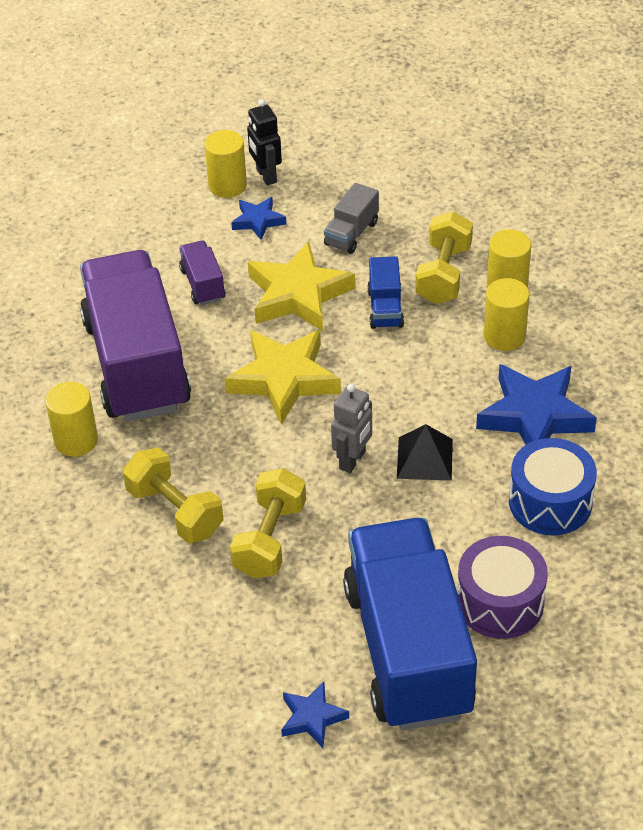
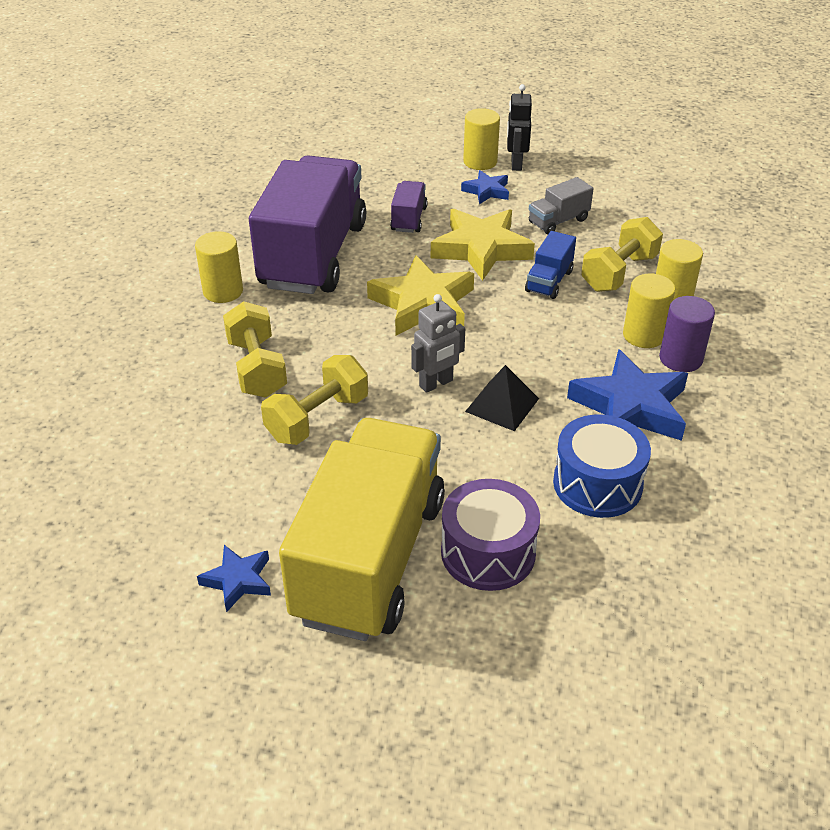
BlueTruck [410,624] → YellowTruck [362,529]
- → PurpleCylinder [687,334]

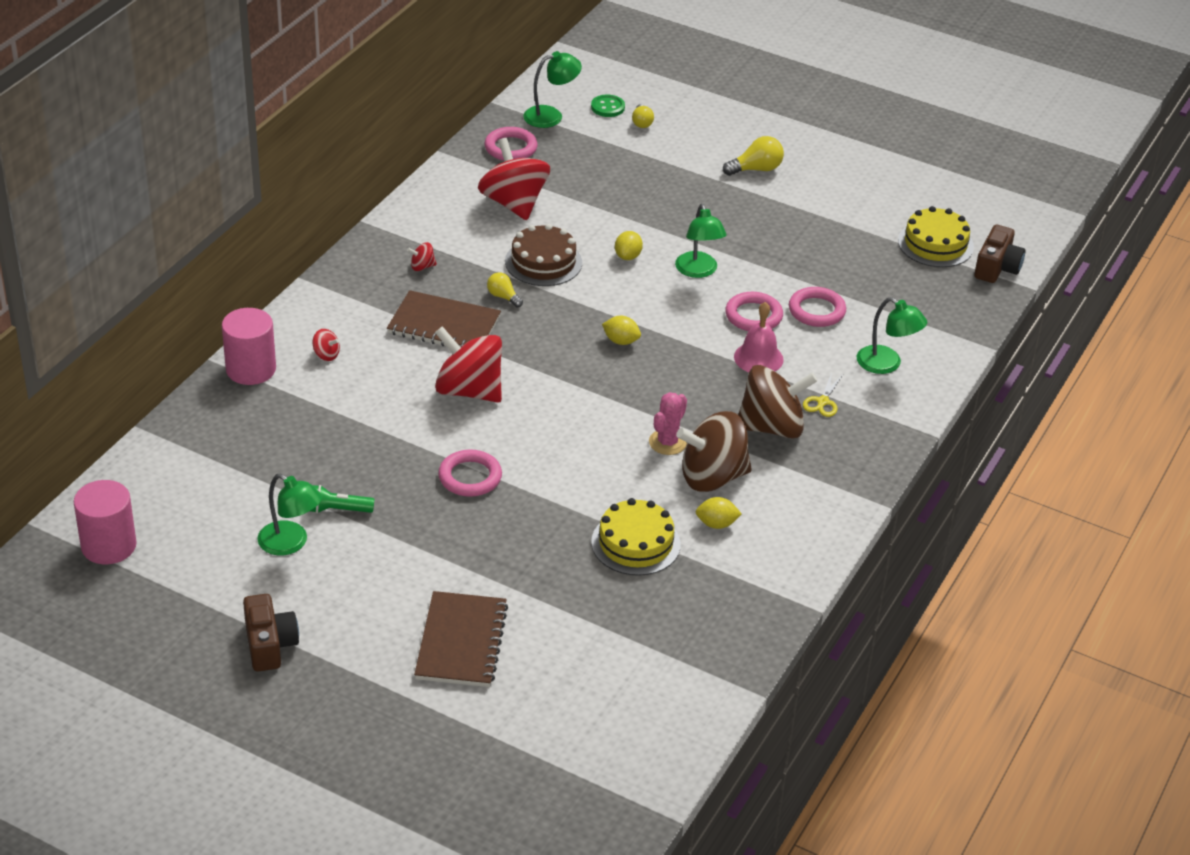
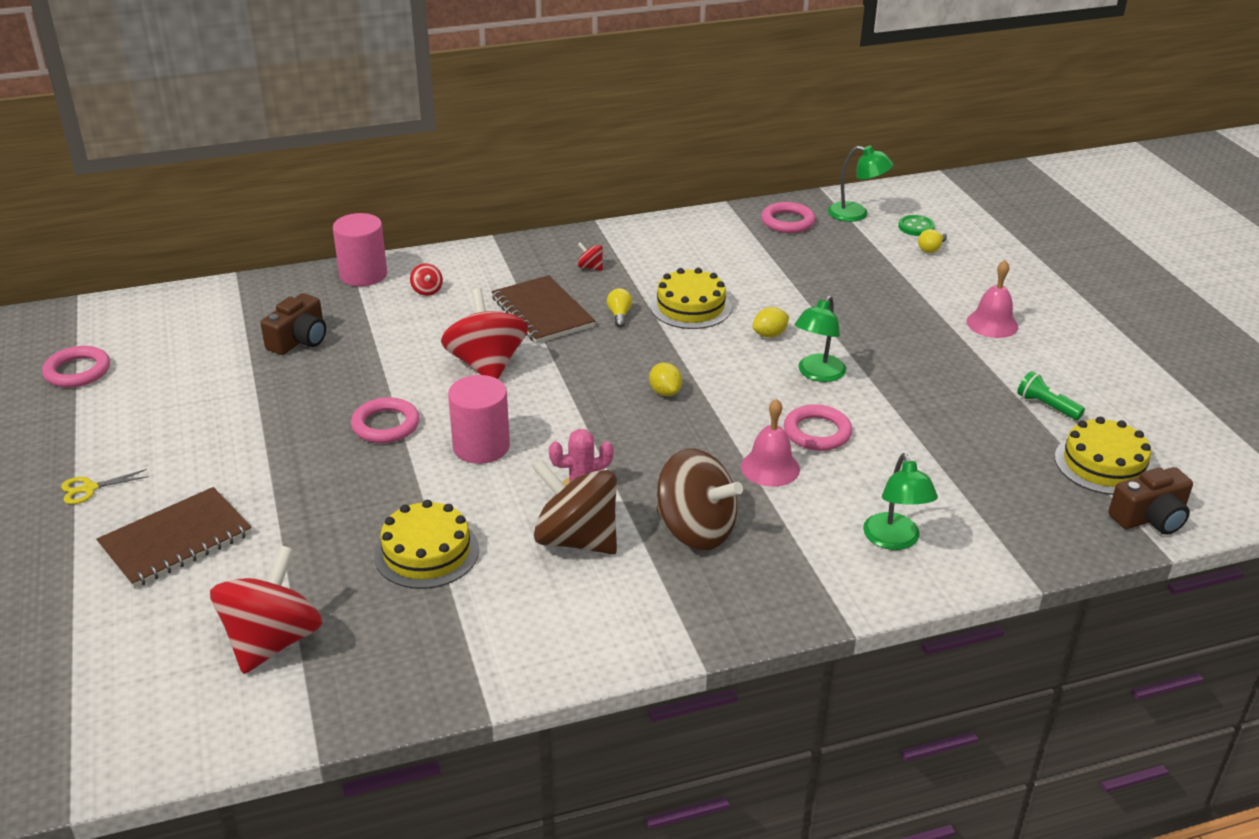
PinkCylinder [105,522] → PinkCylinder [479,419], moved
BrownCamera [271,633] → BrownCamera [293,324], moved
GreenLamp [289,514] → -
GreenFlashlight [343,499] → GreenFlashlight [1051,395], moved
RedSpinningTop [514,179] → RedSpinningTop [266,610], moved
BrownCake [543,255] → YellowCake [691,298]
YellowLemon [718,513] → -
YellowLightBulb [753,156] → PinkBell [992,299]
PinkRing [817,307] → PinkRing [76,367], moved
YellowScissors [823,394] → YellowScissors [105,486], moved

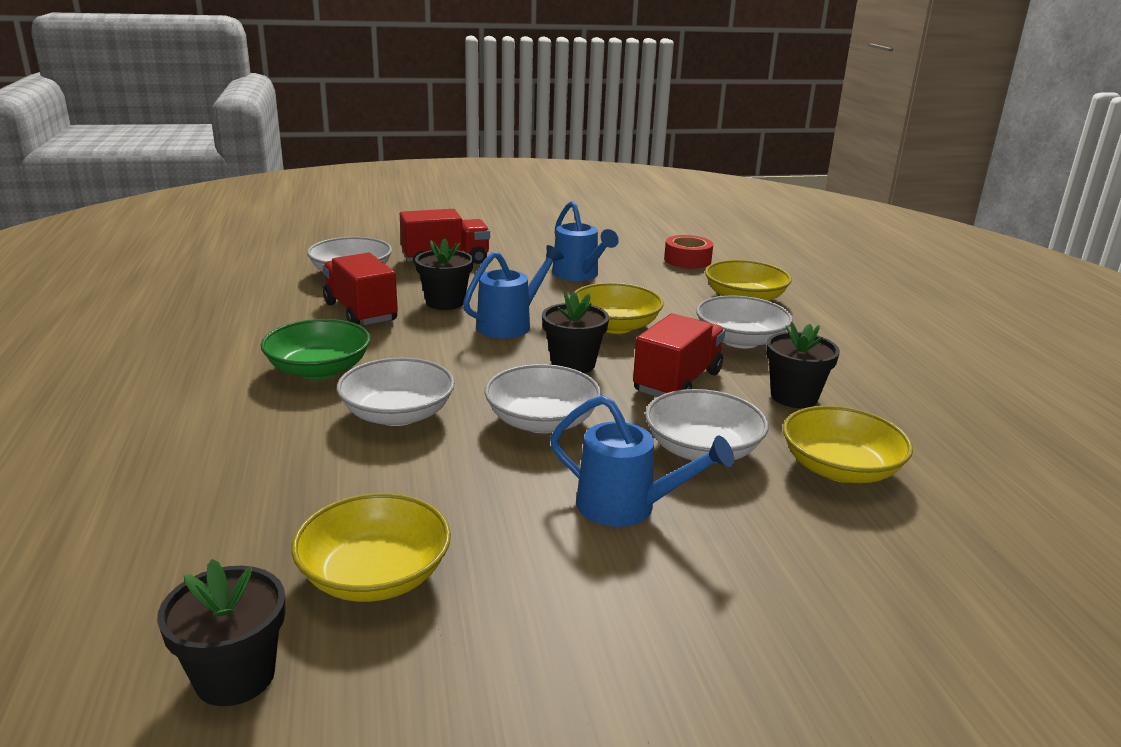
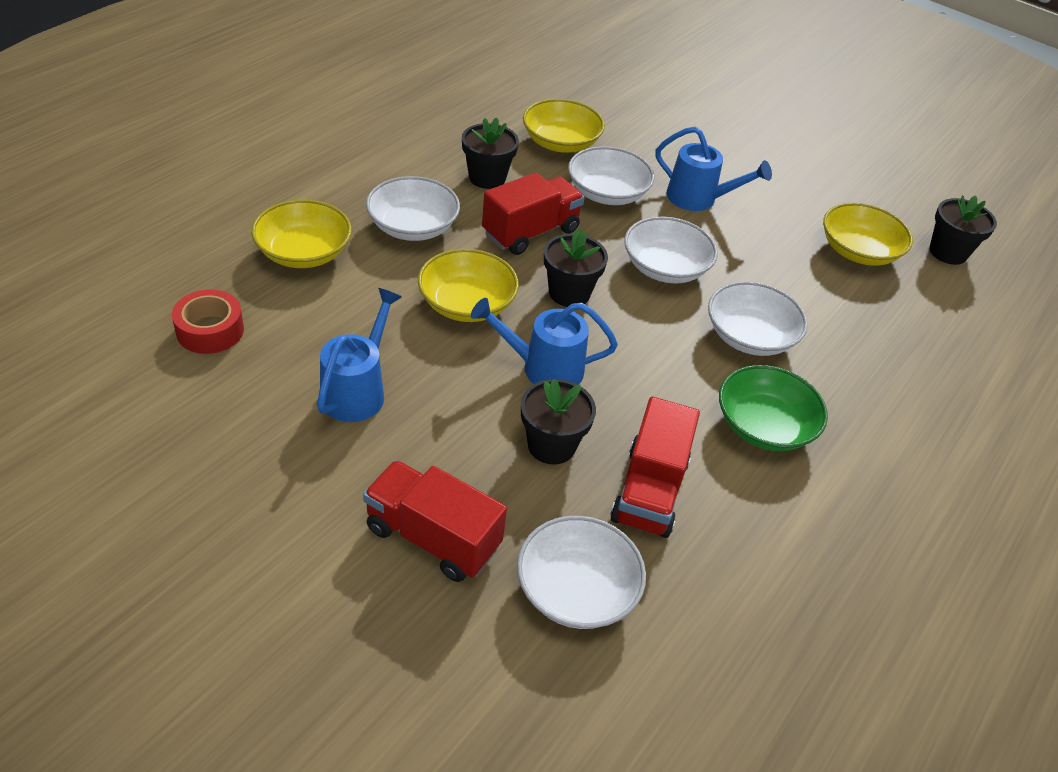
BlueWateringCan [642,461] → BlueWateringCan [714,168], 135 degrees clockwise
RedTruck [679,355] → RedTruck [533,214], 150 degrees clockwise

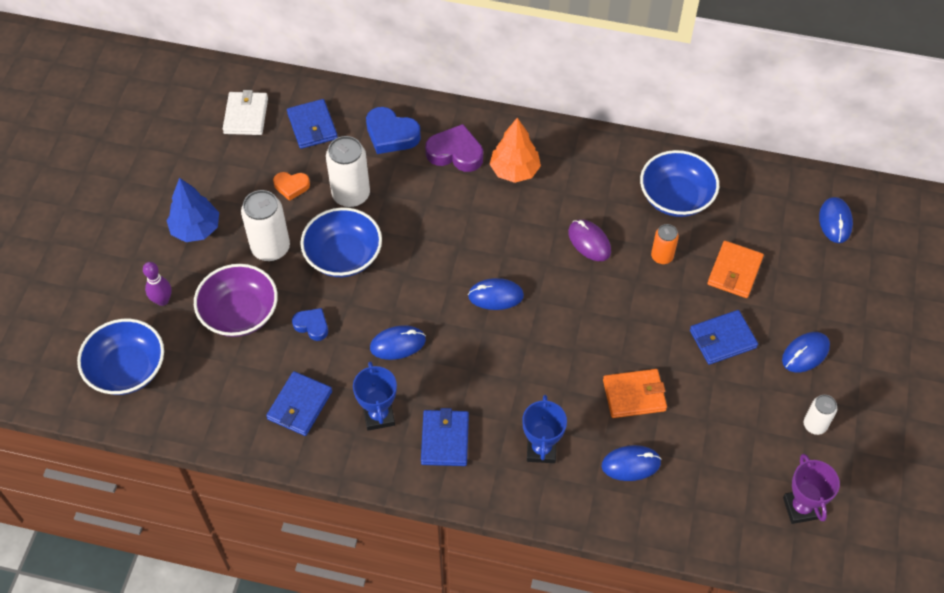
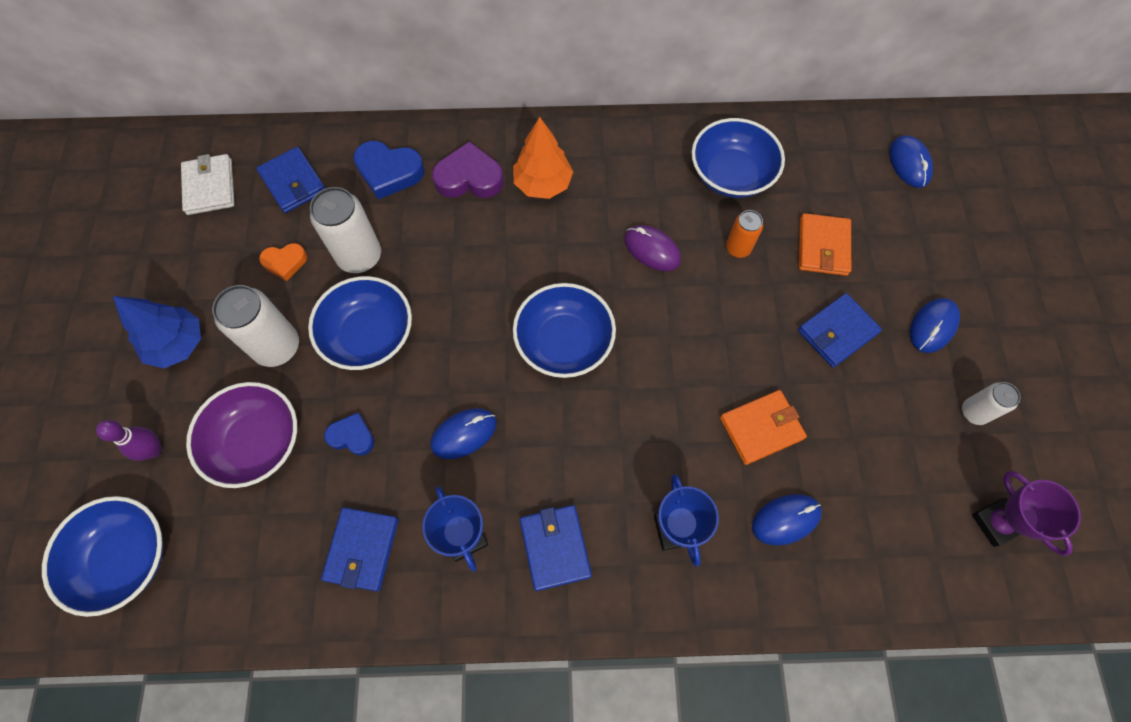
BlueMouse [496,294] → BlueBowl [564,330]

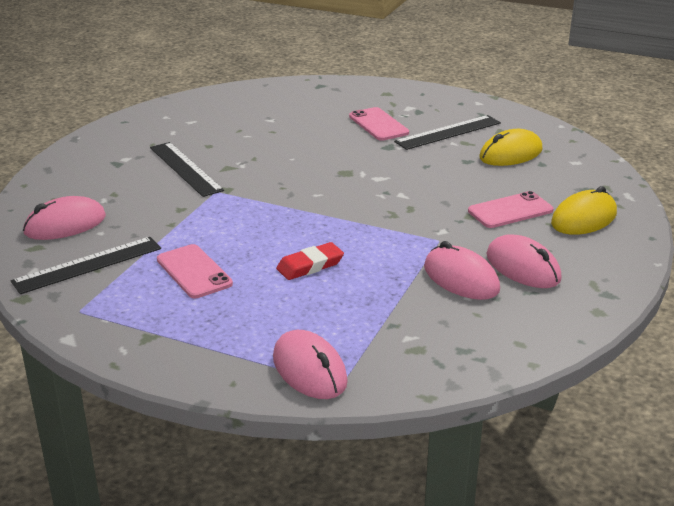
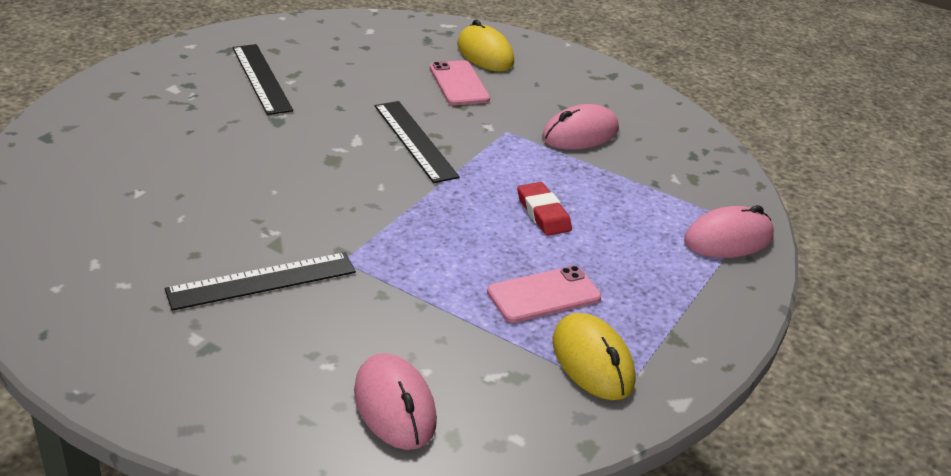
BlackRuler [86,265] → BlackRuler [417,142], moved
PinkPhone [379,124] → -
YellowMouse [511,147] → YellowMouse [594,356], moved
PinkMouse [524,261] → -

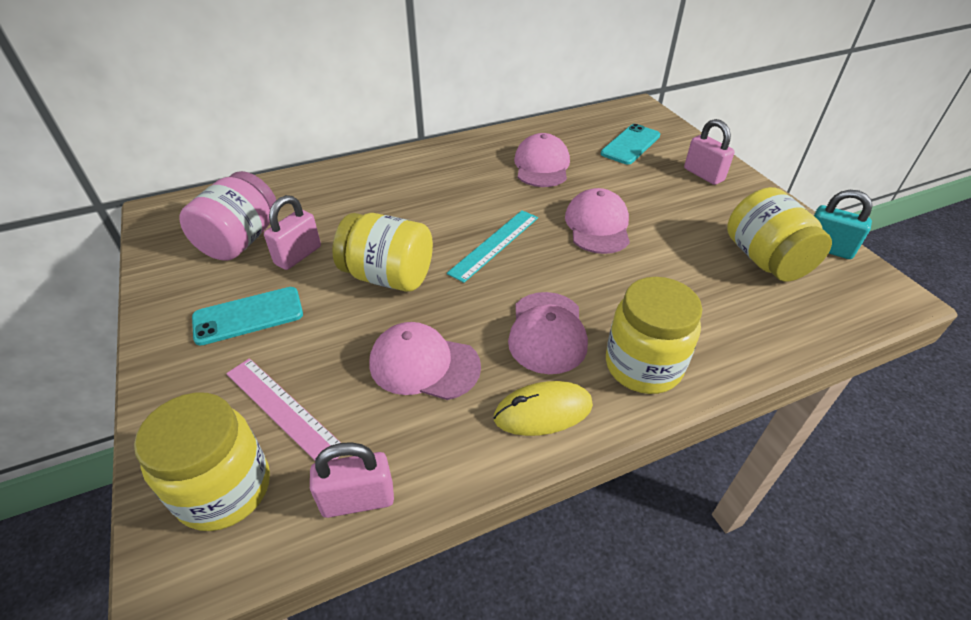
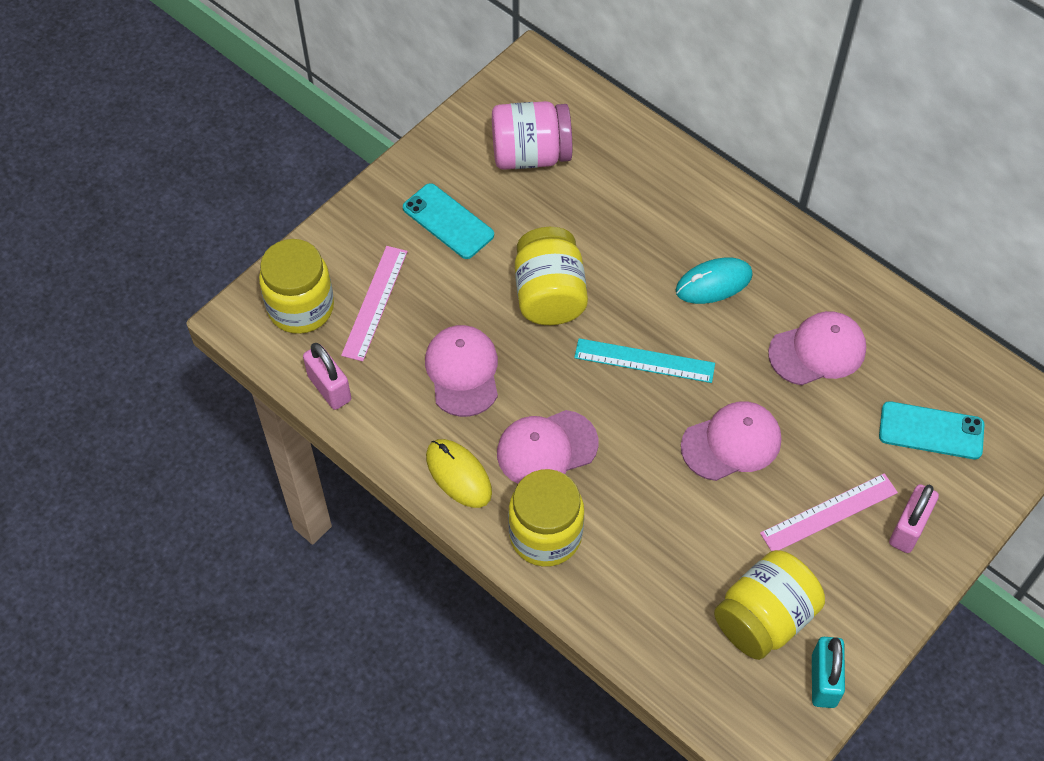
PinkPadlock [292,232] → -
- → TurquoiseMouse [714,280]
- → PinkRuler [829,512]

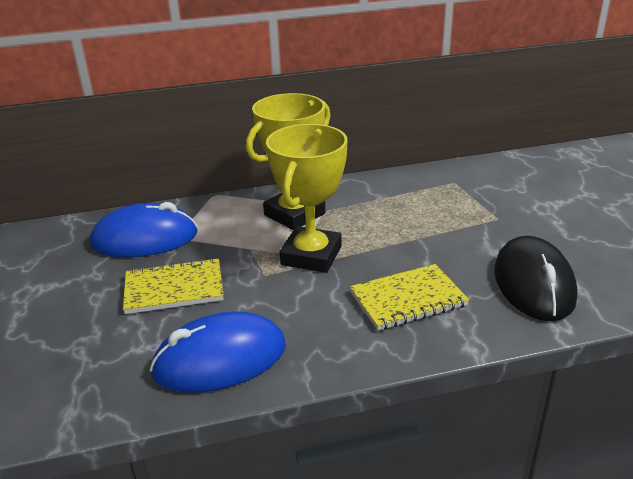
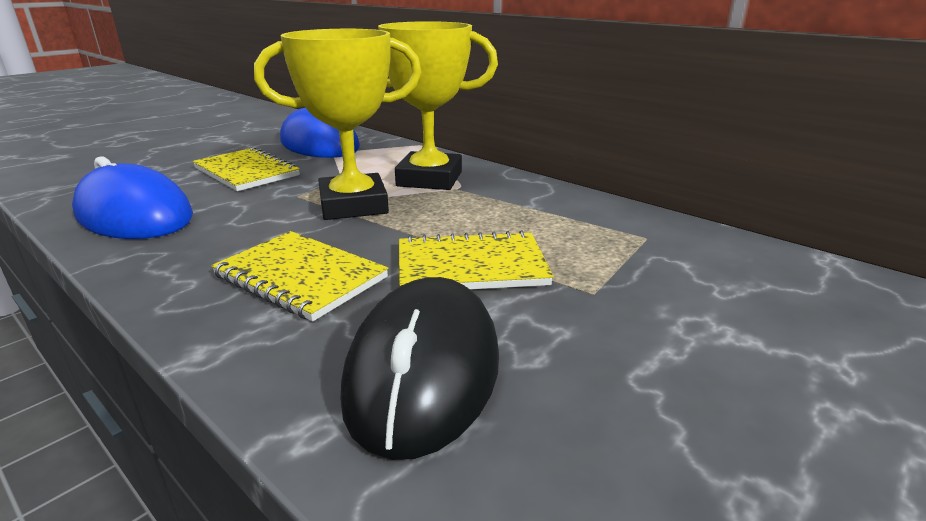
BlackMouse [535,278] → BlackMouse [419,368], 45 degrees counterclockwise
- → YellowNotebook [476,259]

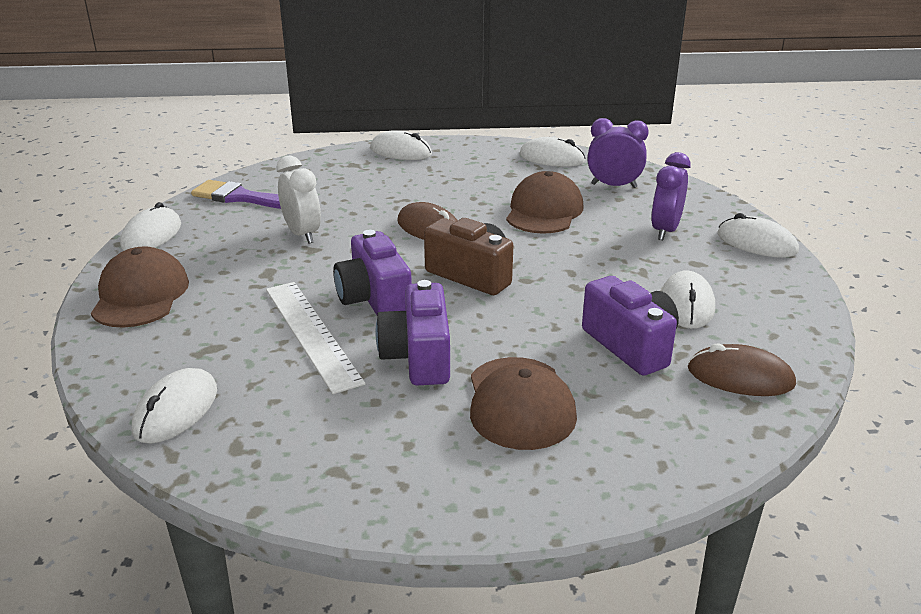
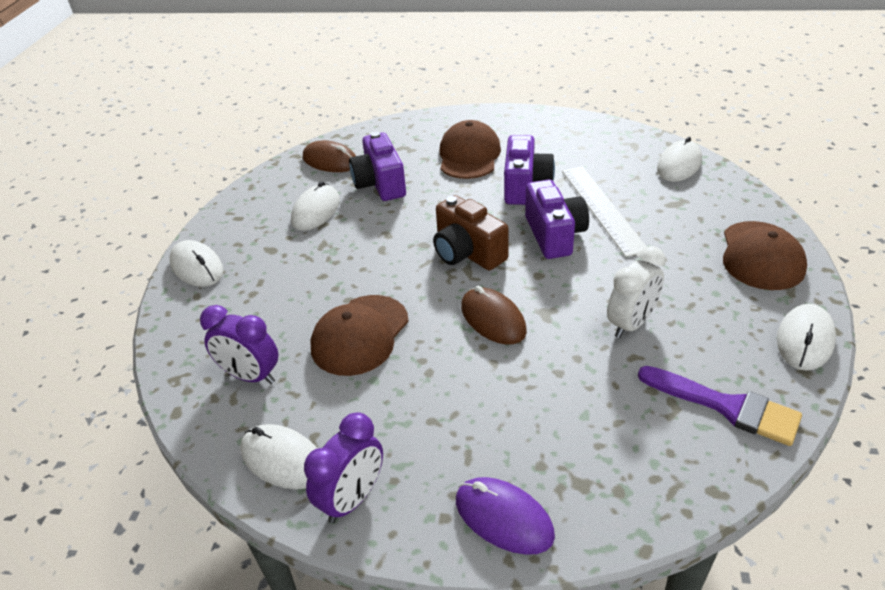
WhiteClock [298,199] → WhiteClock [636,292], 120 degrees counterclockwise
WhiteMouse [401,145] → PurpleMouse [505,516]
PurpleClock [671,196] → PurpleClock [343,467], moved

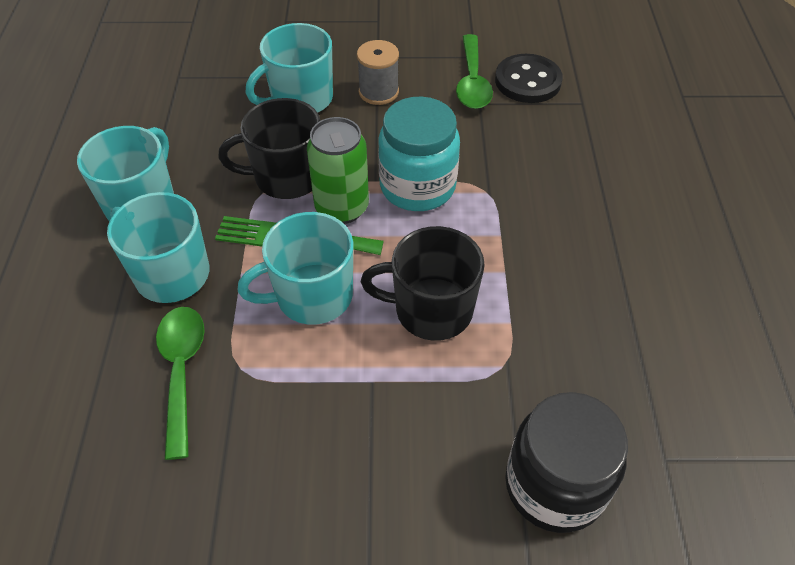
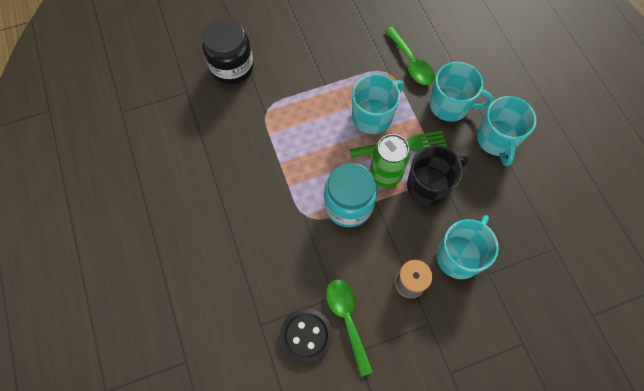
BlackMug [423,283] → -

